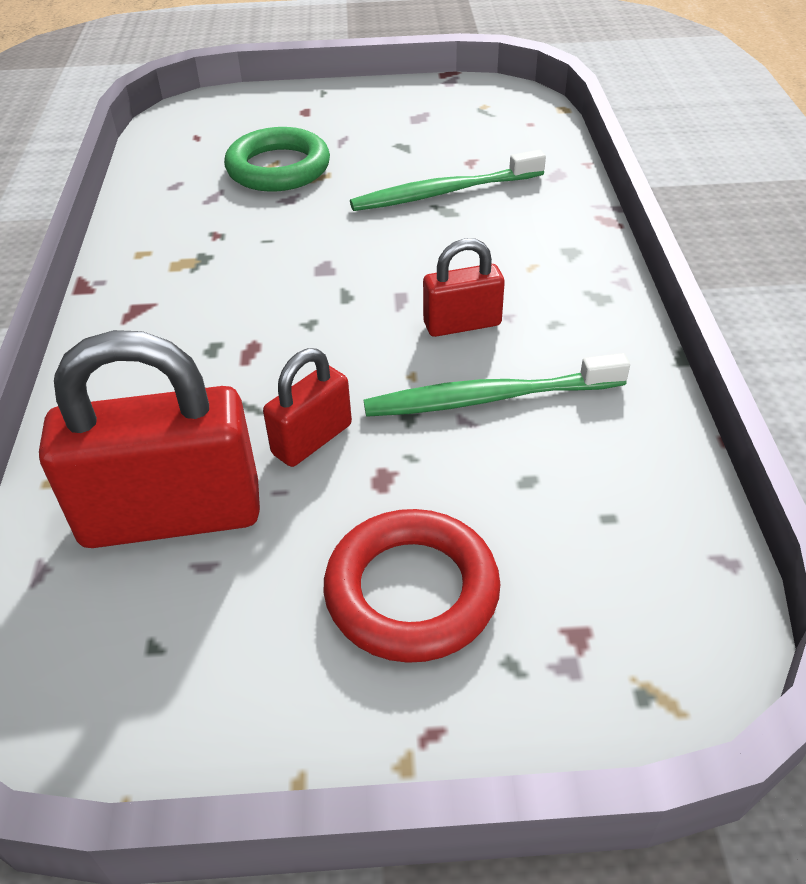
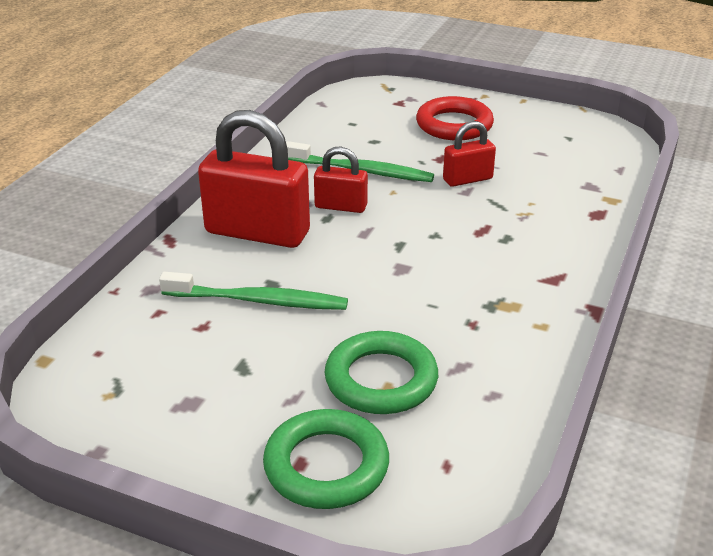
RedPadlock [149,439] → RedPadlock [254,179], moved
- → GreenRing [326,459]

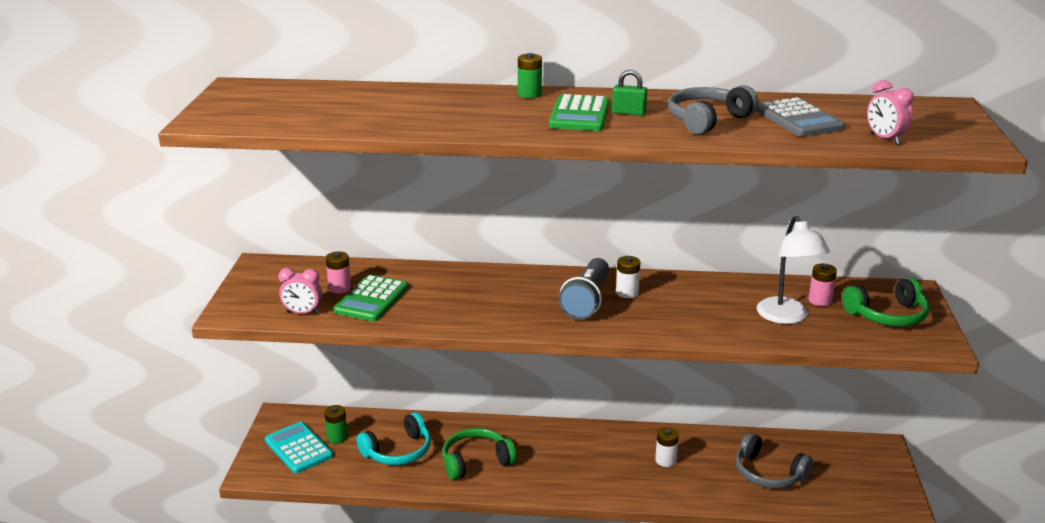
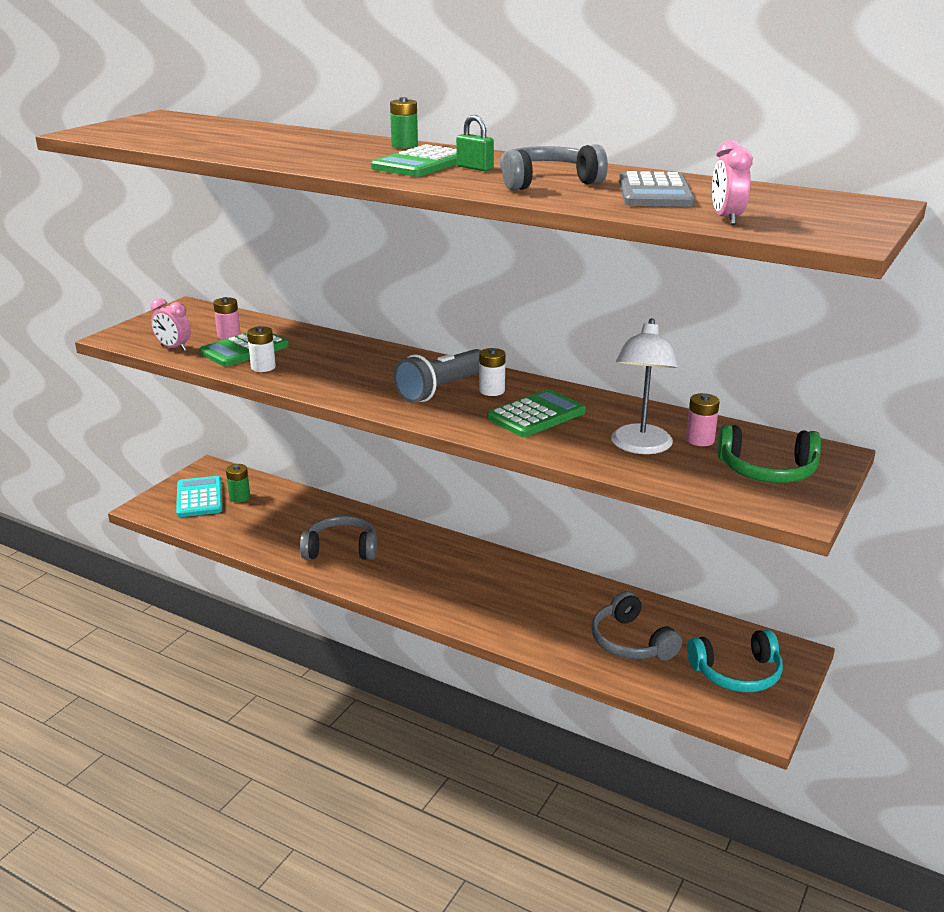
TurquoiseHeadphones [393,438] → TurquoiseHeadphones [735,660], moved
GreenHeadphones [480,454] → GreyHeadphones [338,538]
WhiteBattery [667,447] → WhiteBattery [261,349], moved
- → GreenCalculator [536,413]

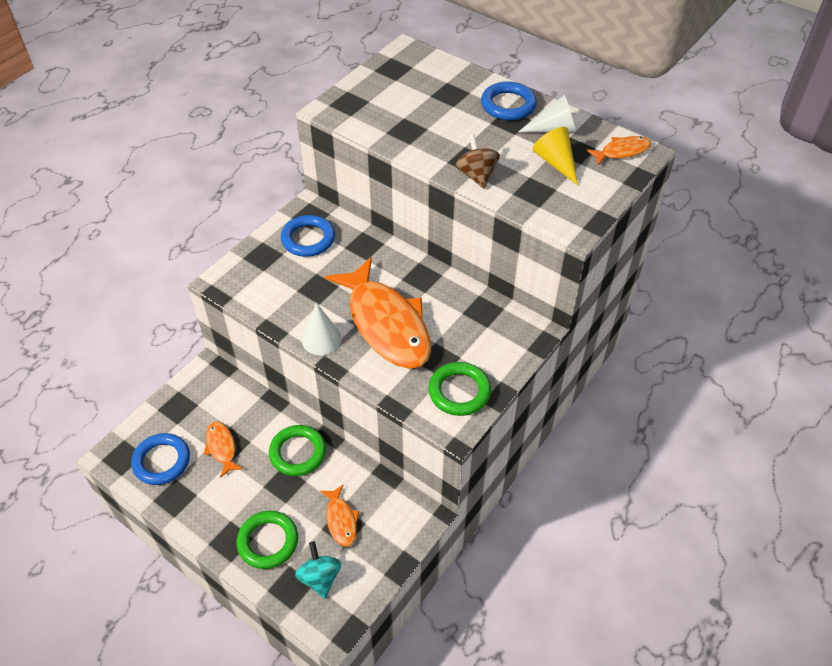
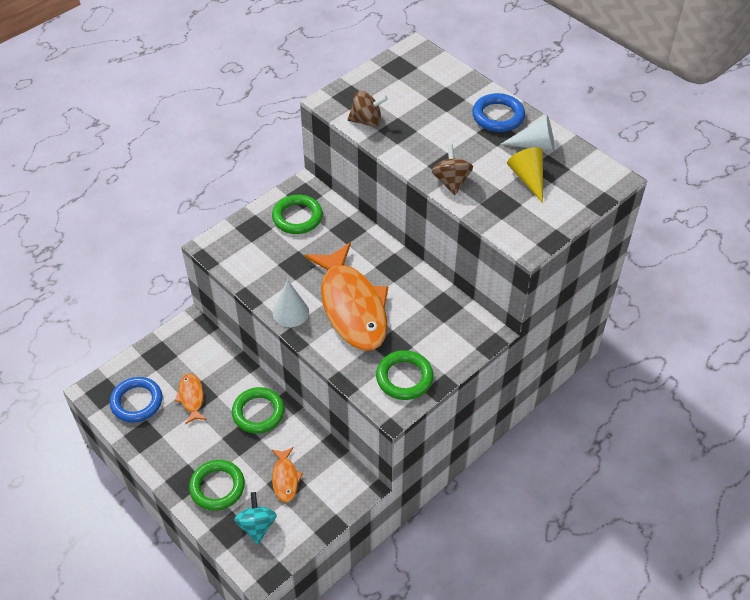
BlueRing [308,236] → GreenRing [297,214]
OrangeFish [618,150] → -
- → BrownSpinningTop [368,109]

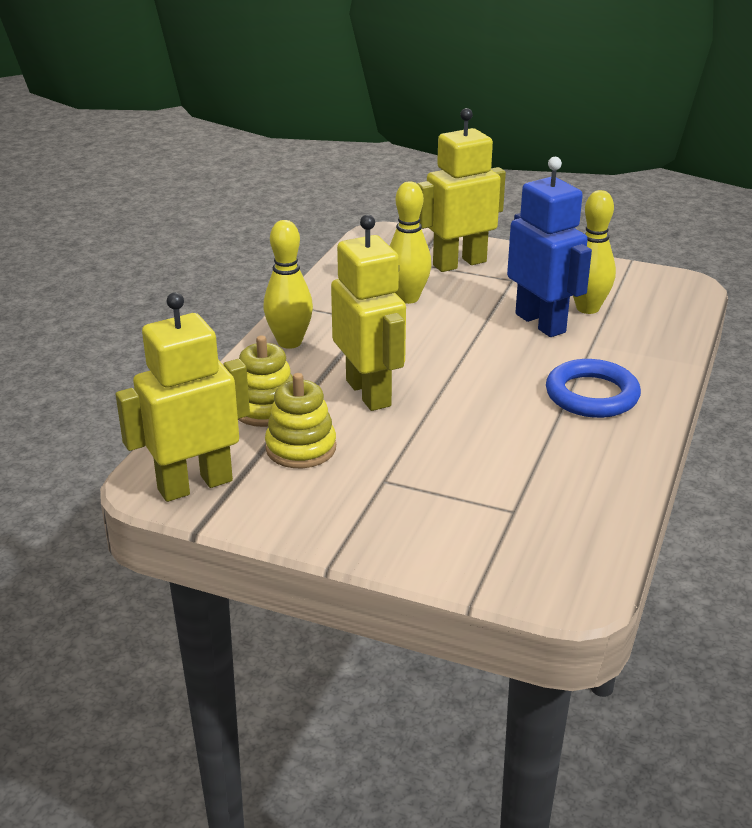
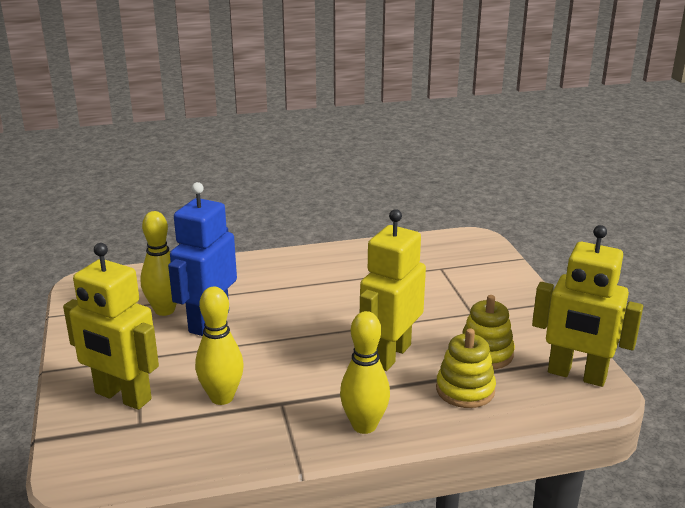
BlueRing [593,388] → -

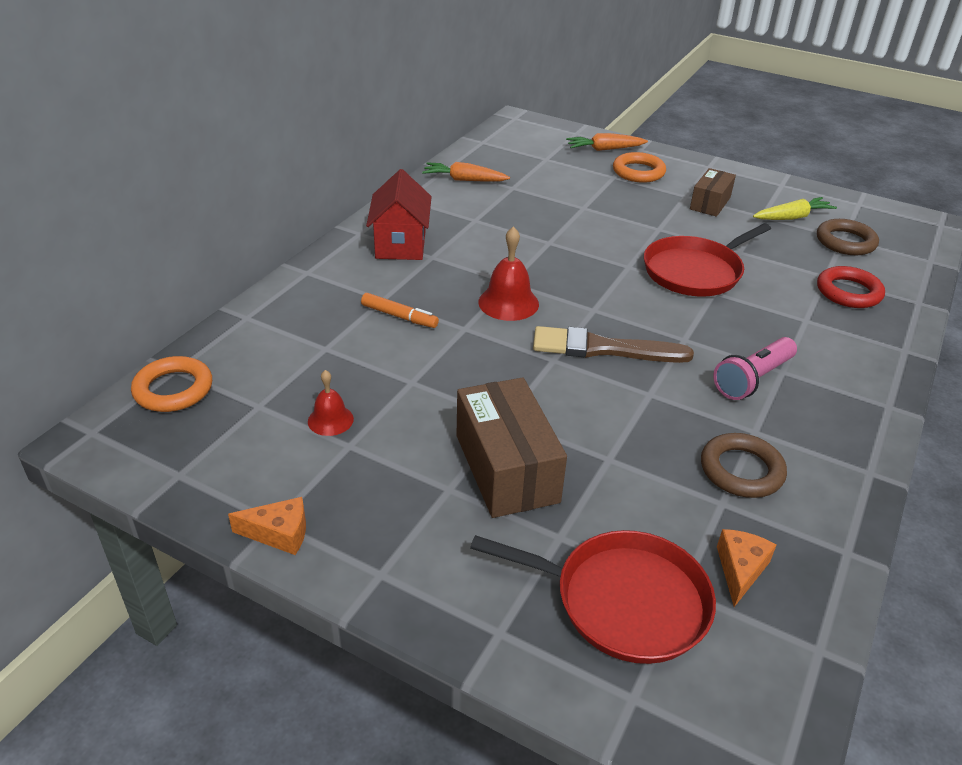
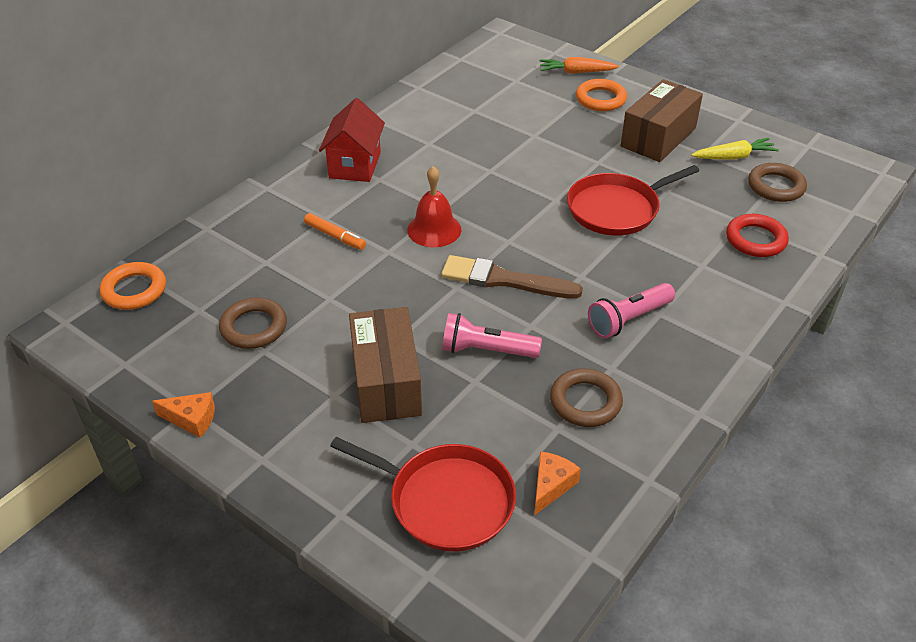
RedBell [331,403] → BrownRing [253,323]
OrangeCarrot [466,172] → -
BrownBox [713,192] → BrownBox [661,120], x1.67
- → PinkFlashlight [492,335]

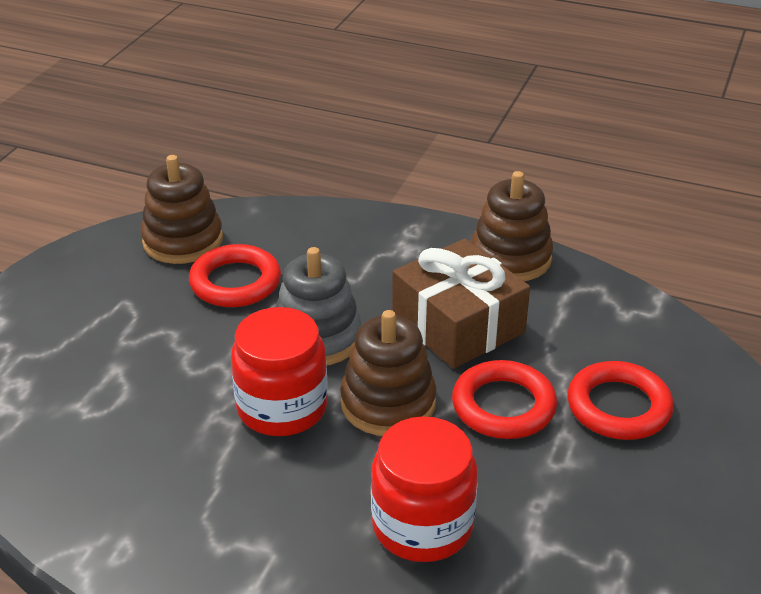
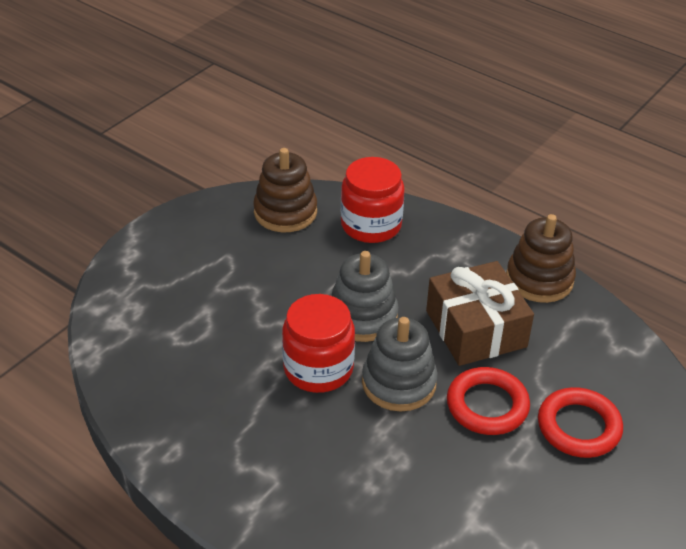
RedRing [235,275] → -
BrownStackingToy [388,373] → GreyStackingToy [400,364]
RedJar [424,489] → RedJar [373,200], moved

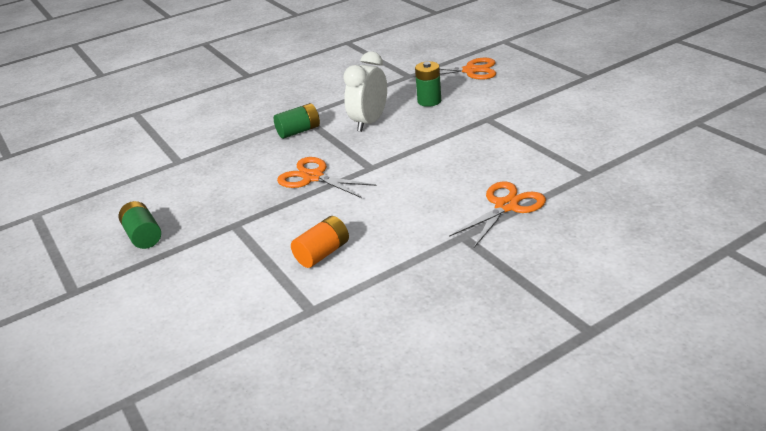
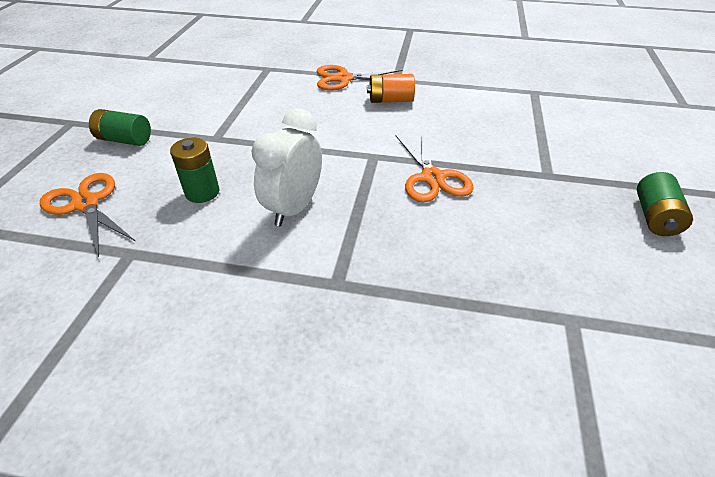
GreenBattery [297,121] → GreenBattery [120,127], moved
OrangeBattery [320,242] → OrangeBattery [391,88], moved
WhiteClock [365,92] → WhiteClock [287,167], 135 degrees clockwise

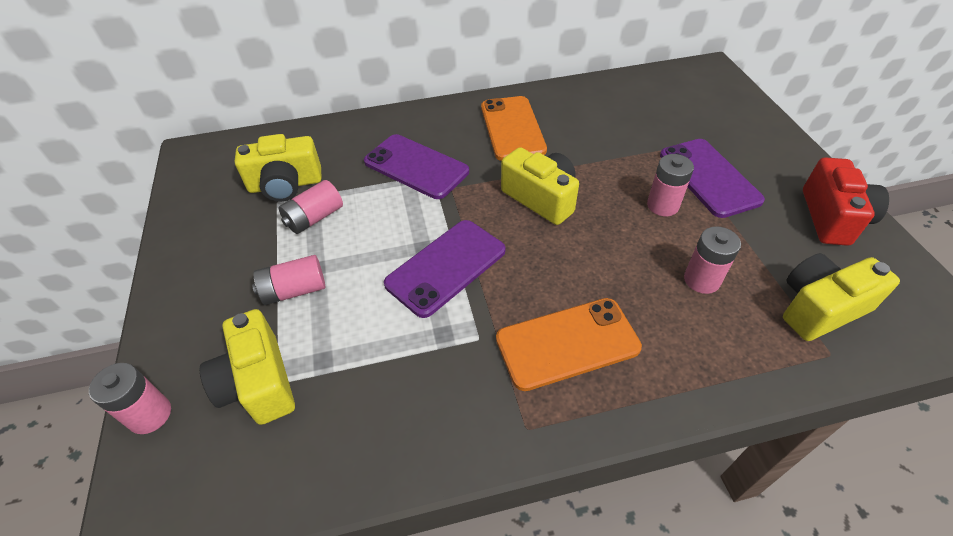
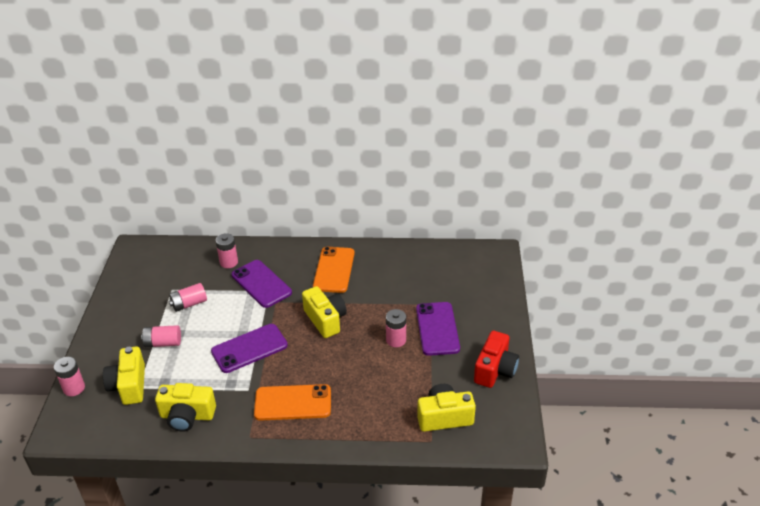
YellowCamera [278,168] → YellowCamera [185,407], moved
PinkBattery [712,260] → PinkBattery [227,250], moved

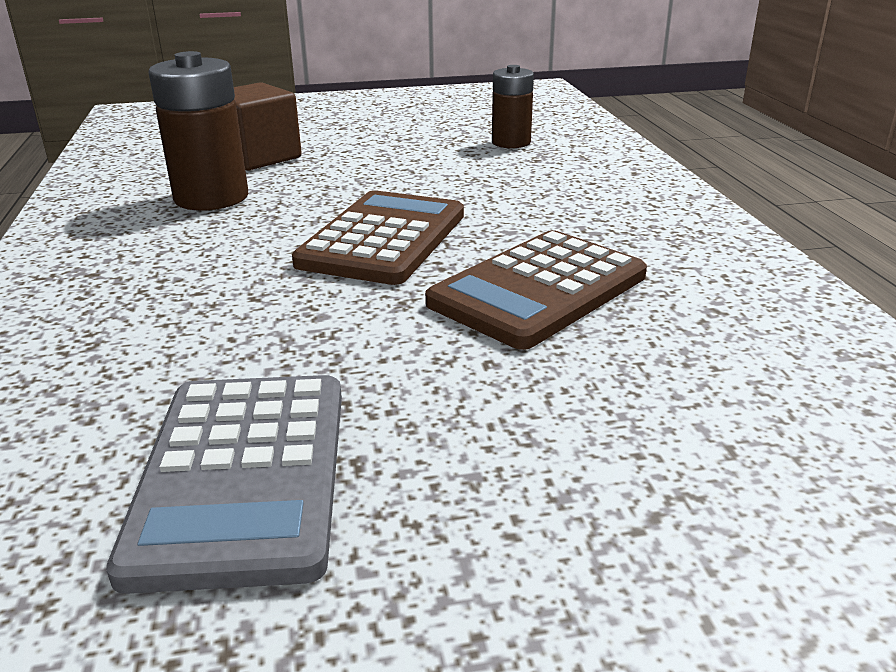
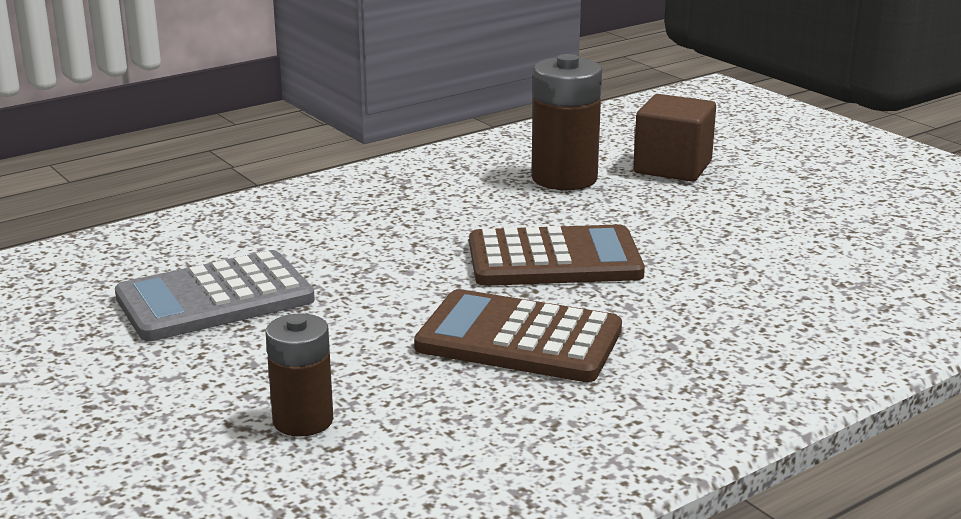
BrownBattery [513,106] → BrownBattery [299,375], moved

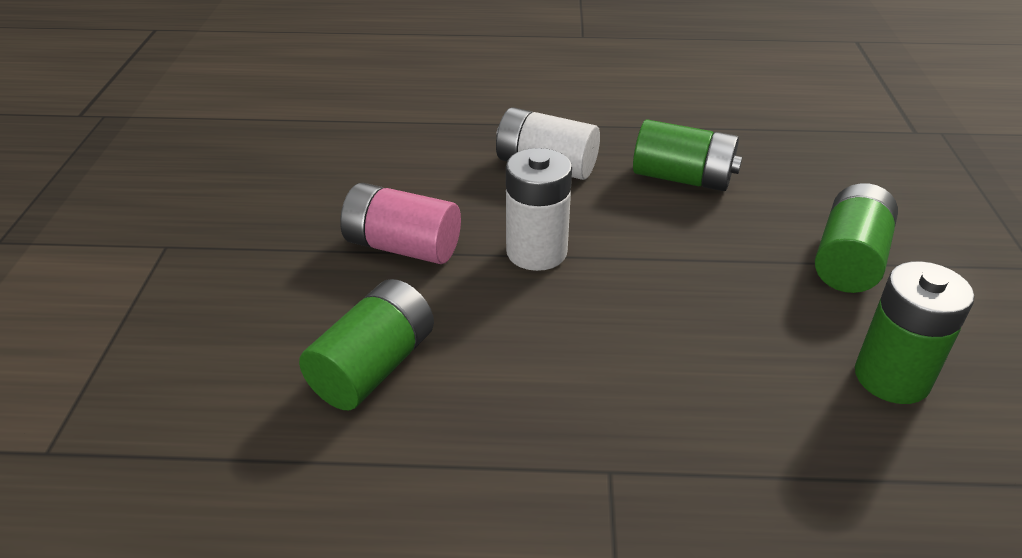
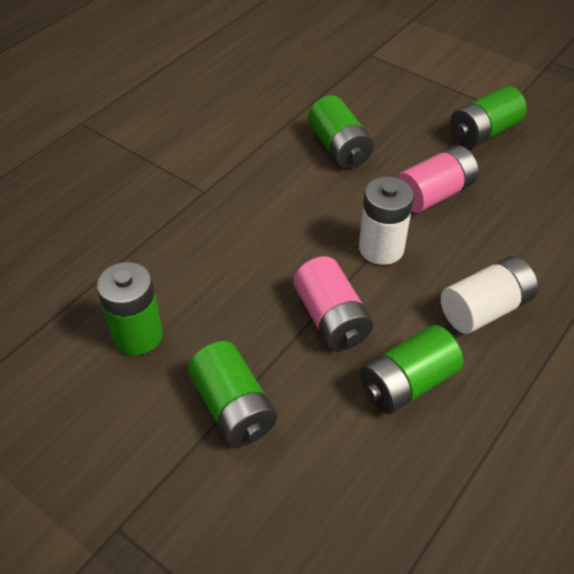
- → PinkBattery [333,303]
- → GreenBattery [488,117]

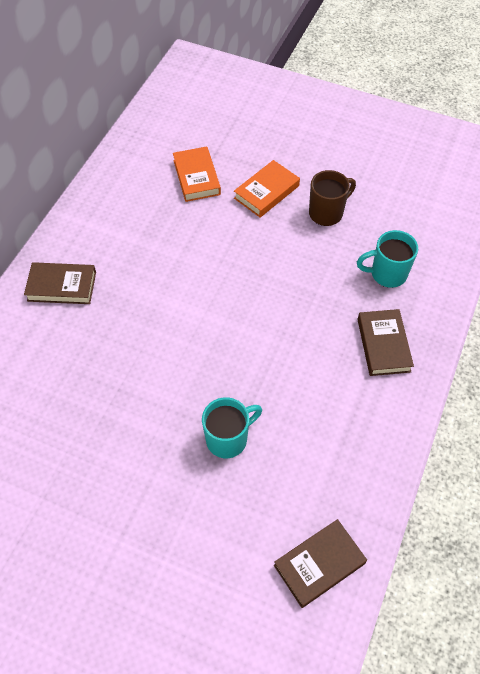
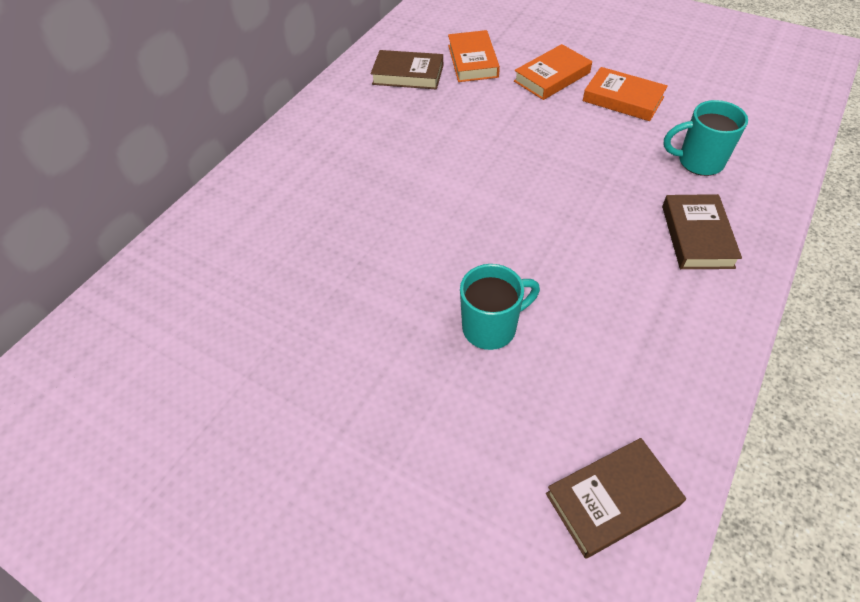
BrownBook [60,283] → BrownBook [407,69], moved
BrownMug [332,198] → OrangeBook [625,94]

